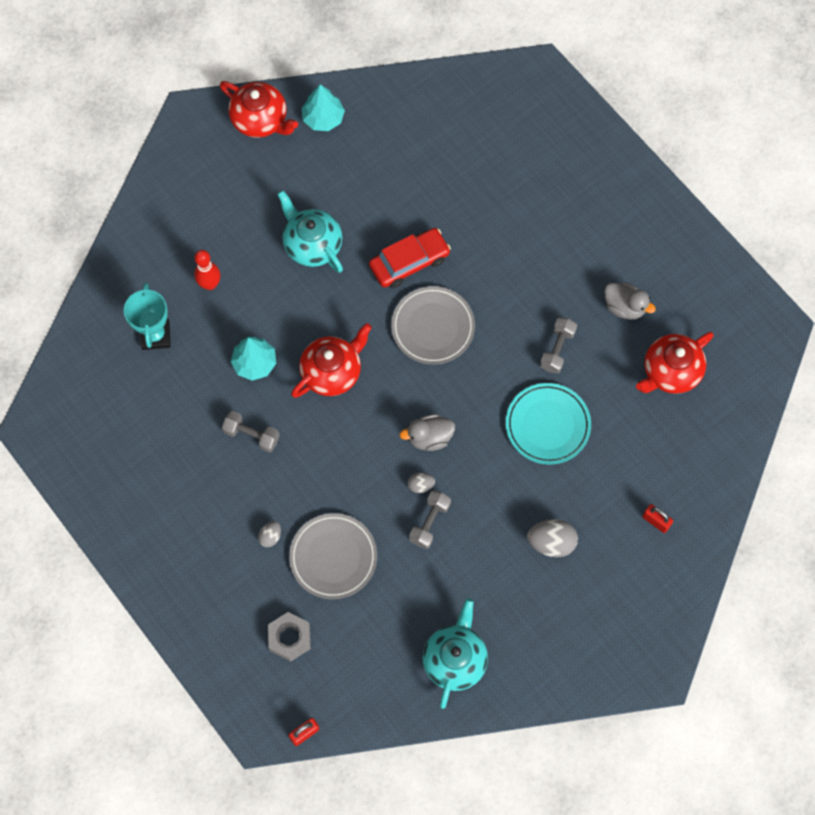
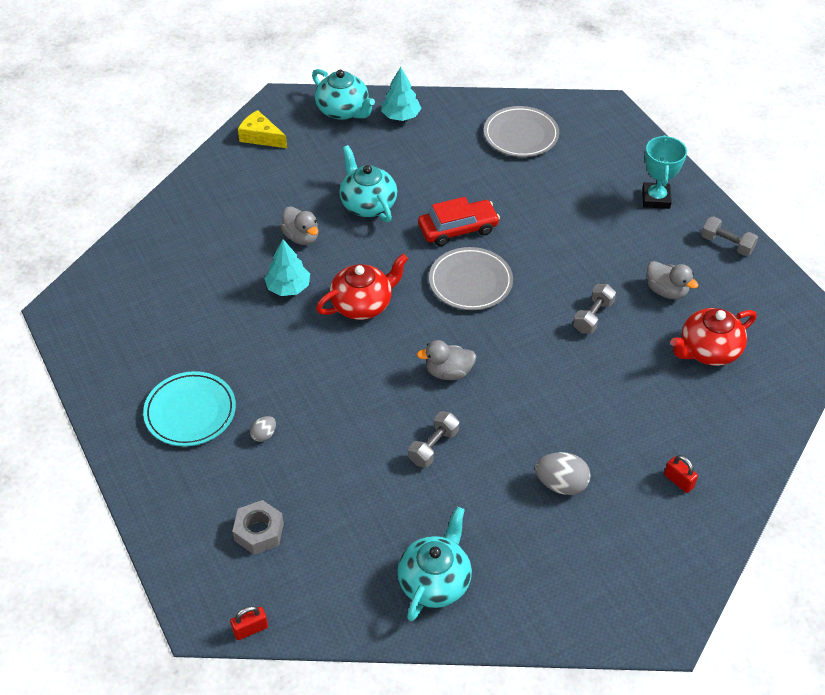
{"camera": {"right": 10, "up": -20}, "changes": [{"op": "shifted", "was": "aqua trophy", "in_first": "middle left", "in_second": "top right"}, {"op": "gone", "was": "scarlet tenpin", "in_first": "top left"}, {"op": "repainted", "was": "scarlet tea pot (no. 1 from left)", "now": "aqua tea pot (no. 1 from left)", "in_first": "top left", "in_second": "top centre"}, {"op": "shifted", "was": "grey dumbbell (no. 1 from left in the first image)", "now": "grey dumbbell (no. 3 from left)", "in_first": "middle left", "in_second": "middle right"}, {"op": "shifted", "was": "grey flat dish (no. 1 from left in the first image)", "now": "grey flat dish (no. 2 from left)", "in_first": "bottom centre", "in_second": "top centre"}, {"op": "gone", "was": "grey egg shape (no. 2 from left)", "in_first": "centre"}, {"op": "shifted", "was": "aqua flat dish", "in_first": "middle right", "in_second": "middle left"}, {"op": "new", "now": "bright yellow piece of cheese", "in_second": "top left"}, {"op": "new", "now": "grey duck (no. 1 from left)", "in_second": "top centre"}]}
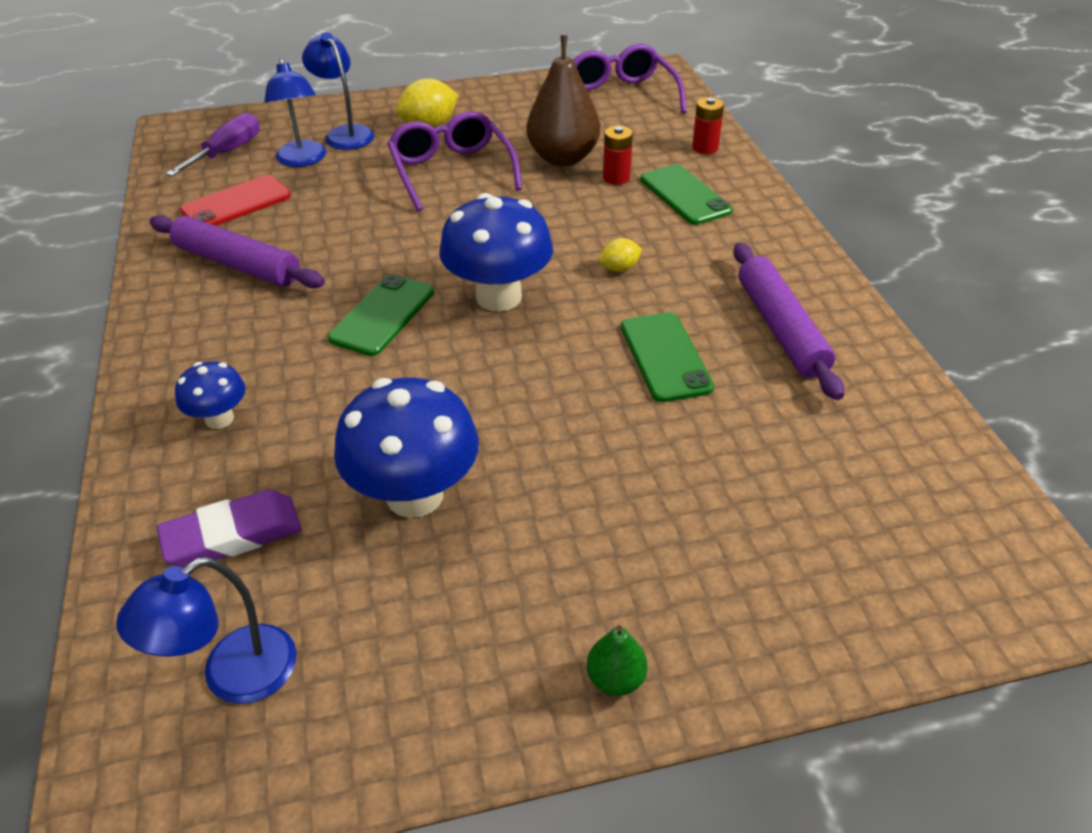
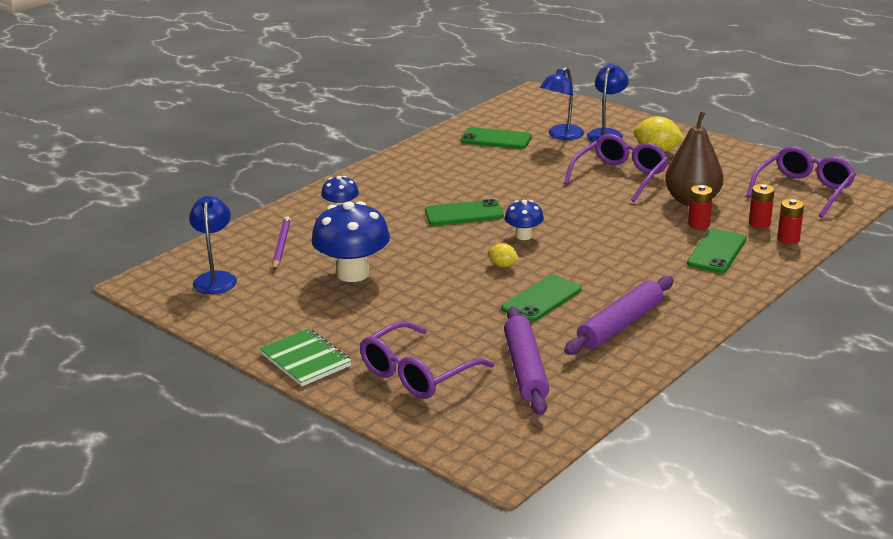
{"camera": {"right": 55, "up": -15}, "changes": [{"op": "rotated", "was": "royal blue reading lamp (no. 1 from left)", "in_first": "bottom left", "in_second": "middle left", "clockwise": 75}, {"op": "shifted", "was": "violet rolling pin (no. 1 from left)", "in_first": "top left", "in_second": "bottom centre"}, {"op": "swapped", "was": "violet gum eraser", "now": "violet lead pencil", "in_first": "middle left", "in_second": "middle left"}, {"op": "gone", "was": "violet flat screwdriver", "in_first": "top left"}, {"op": "repainted", "was": "scarlet mobile phone", "now": "emerald mobile phone (no. 2 from left)", "in_first": "top left", "in_second": "top centre"}, {"op": "scaled", "was": "royal blue toadstool (no. 3 from left)", "in_first": "top centre", "in_second": "centre", "ratio": 0.53}, {"op": "swapped", "was": "emerald pear fruit", "now": "emerald notepad", "in_first": "bottom centre", "in_second": "centre"}, {"op": "shifted", "was": "bright yellow toy lemon (no. 2 from left in the first image)", "now": "bright yellow toy lemon (no. 1 from left)", "in_first": "top centre", "in_second": "centre"}, {"op": "new", "now": "violet eyeglasses (no. 1 from left)", "in_second": "bottom centre"}, {"op": "new", "now": "scarlet power cell (no. 2 from left)", "in_second": "middle right"}]}
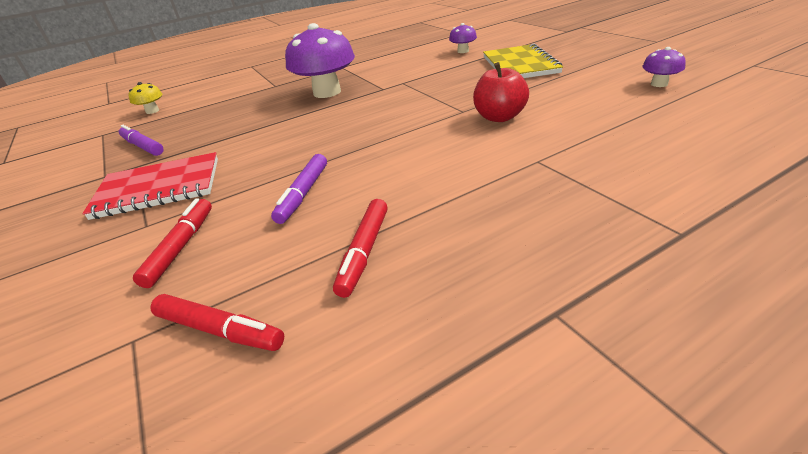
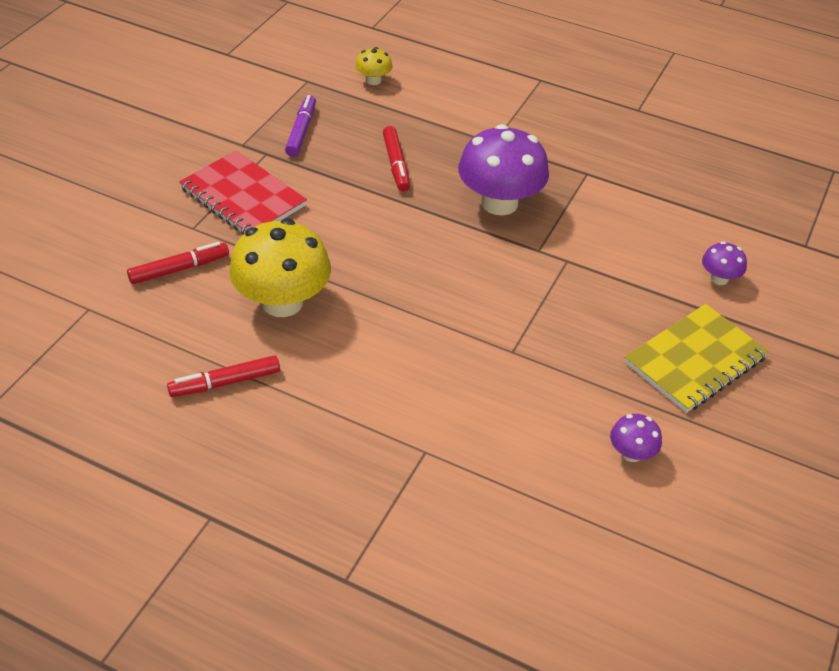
{"camera": {"right": 50, "up": 10}, "changes": [{"op": "shifted", "was": "scarlet marker (no. 2 from left in the first image)", "now": "scarlet marker (no. 3 from left)", "in_first": "bottom left", "in_second": "top centre"}, {"op": "swapped", "was": "violet marker (no. 2 from left)", "now": "bright yellow toadstool (no. 1 from left)", "in_first": "centre", "in_second": "centre"}, {"op": "gone", "was": "scarlet apple", "in_first": "top centre"}, {"op": "shifted", "was": "violet toadstool (no. 3 from left in the first image)", "now": "violet toadstool (no. 2 from left)", "in_first": "top right", "in_second": "middle right"}]}
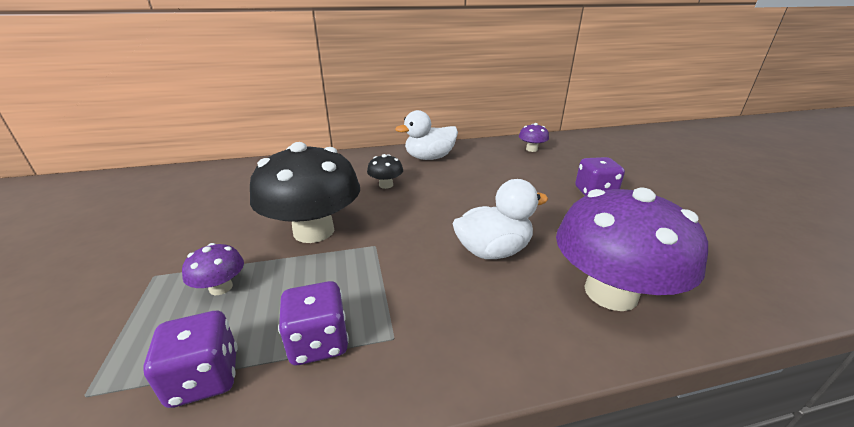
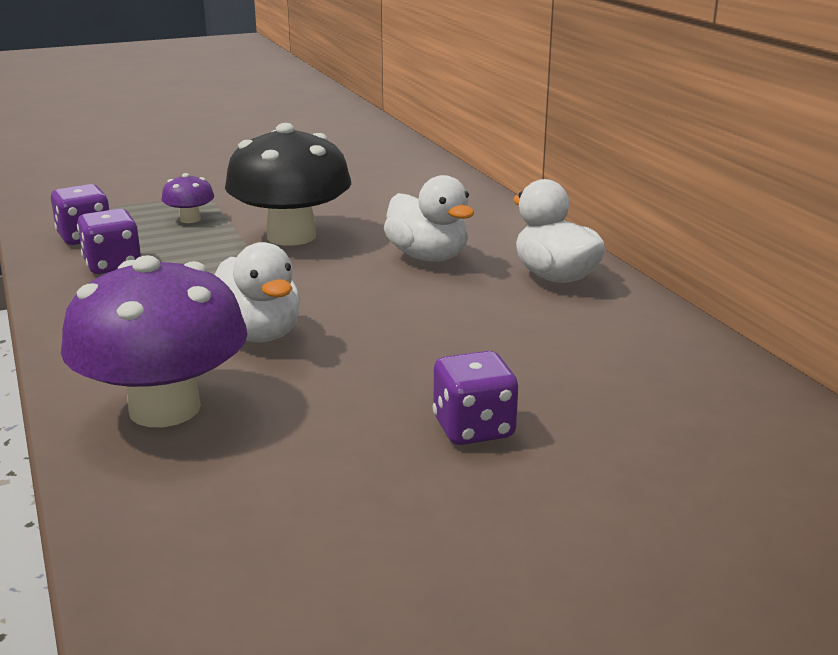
{"camera": {"right": 80, "up": -5}, "changes": [{"op": "swapped", "was": "jet-black toadstool (no. 2 from left)", "now": "pure white duck (no. 2 from left)", "in_first": "centre", "in_second": "top centre"}, {"op": "gone", "was": "violet toadstool (no. 2 from left)", "in_first": "top centre"}]}
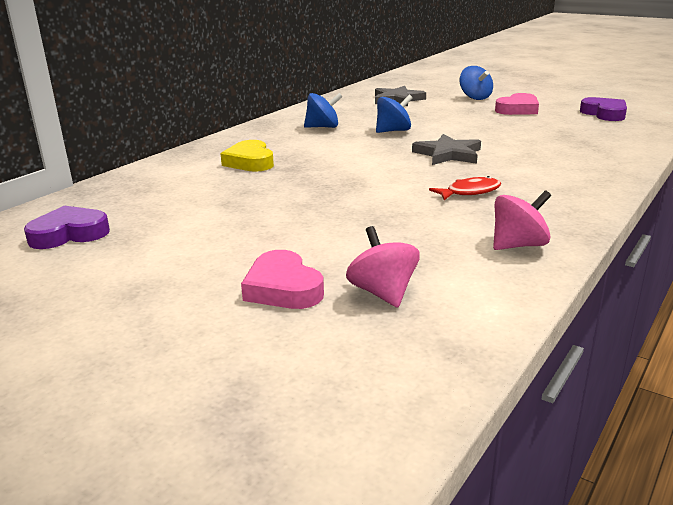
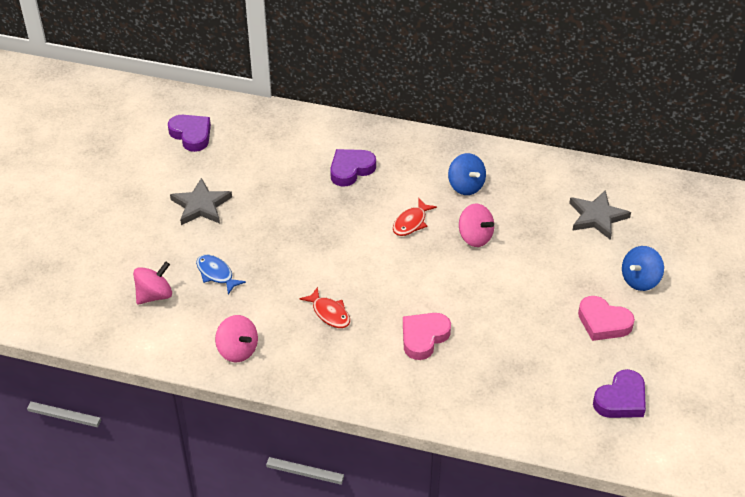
{"camera": {"right": 70, "up": 20}, "changes": [{"op": "repainted", "was": "bright yellow heart shape", "now": "violet heart shape (no. 2 from left)", "in_first": "top centre", "in_second": "centre"}, {"op": "shifted", "was": "rosy heart shape (no. 1 from left)", "in_first": "centre", "in_second": "bottom centre"}, {"op": "repainted", "was": "royal blue whirligig (no. 2 from left)", "now": "rosy whirligig (no. 3 from left)", "in_first": "top centre", "in_second": "centre"}, {"op": "shifted", "was": "grey star shape (no. 2 from left in the first image)", "now": "grey star shape (no. 1 from left)", "in_first": "top centre", "in_second": "middle left"}, {"op": "new", "now": "royal blue fish figure", "in_second": "middle left"}, {"op": "new", "now": "scarlet fish figure (no. 2 from left)", "in_second": "centre"}]}
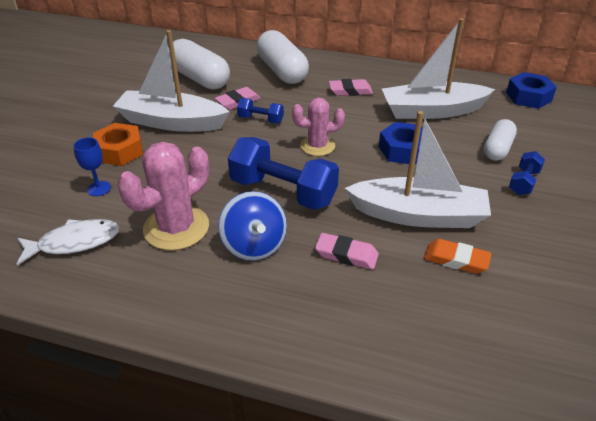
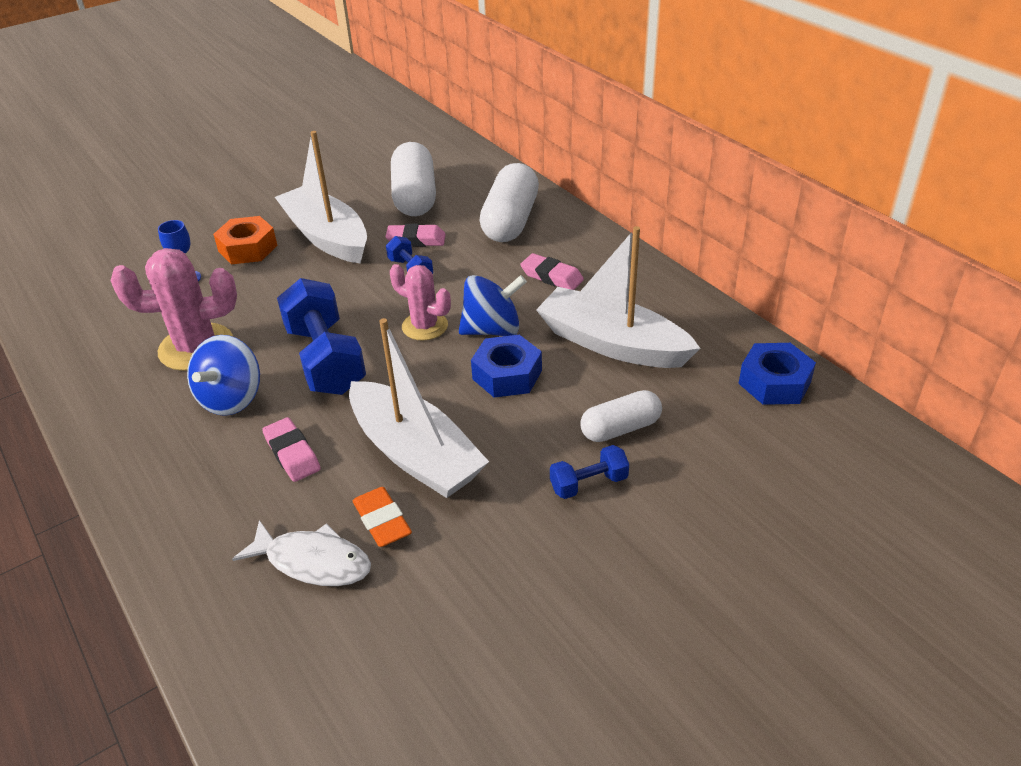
{"camera": {"right": 40, "up": 0}, "changes": [{"op": "shifted", "was": "pure white fish figure", "in_first": "middle left", "in_second": "bottom left"}, {"op": "new", "now": "royal blue whirligig (no. 2 from left)", "in_second": "centre"}]}
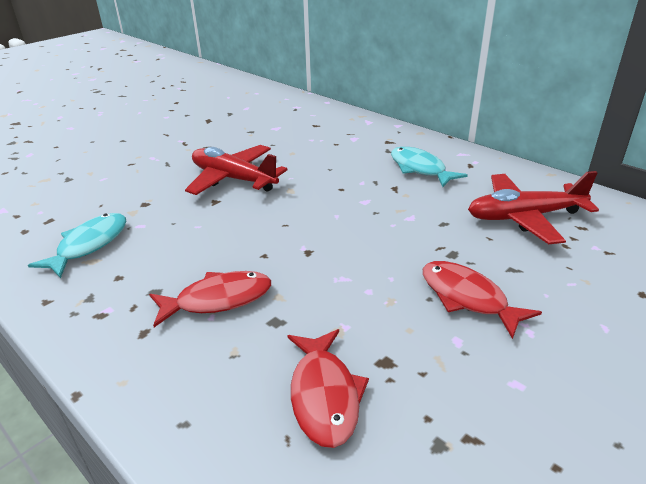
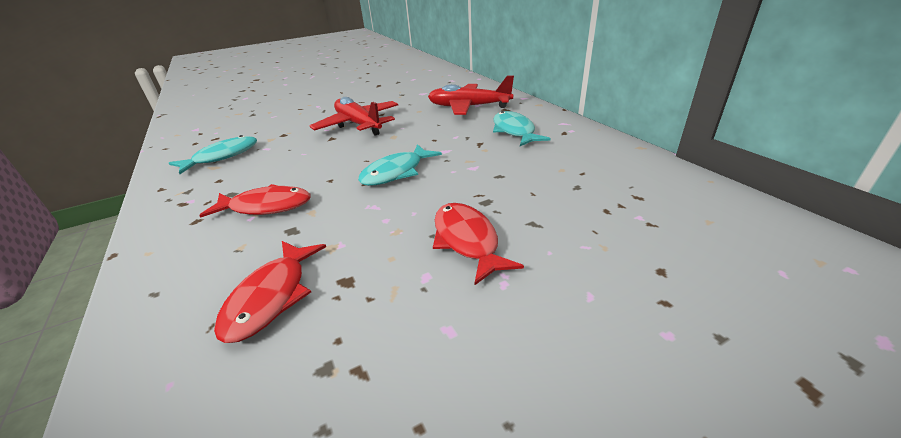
{"camera": {"right": 20, "up": 0}, "changes": [{"op": "shifted", "was": "scarlet toy plane (no. 2 from left)", "in_first": "middle right", "in_second": "top centre"}, {"op": "new", "now": "aqua fish figure (no. 2 from left)", "in_second": "centre"}]}
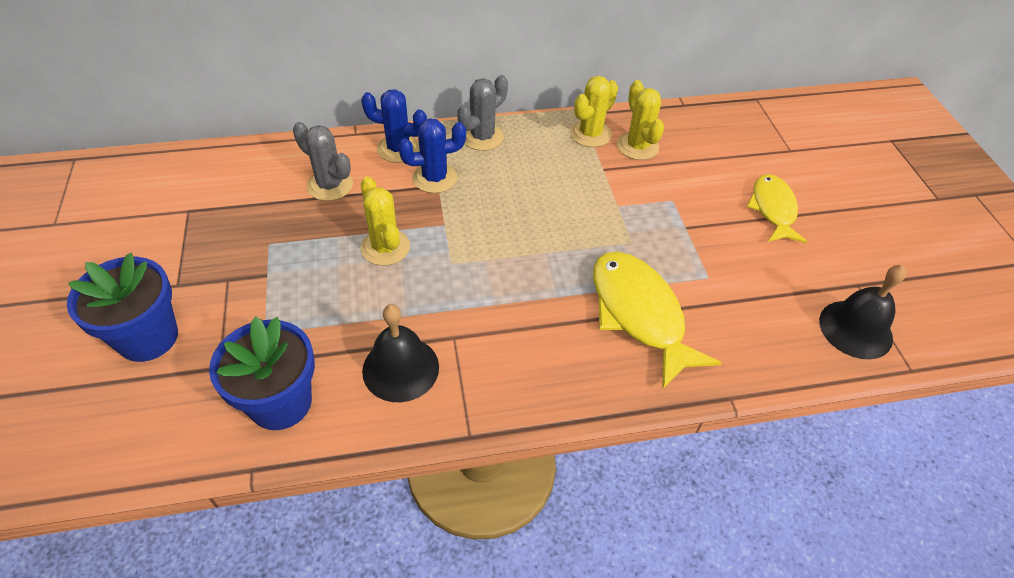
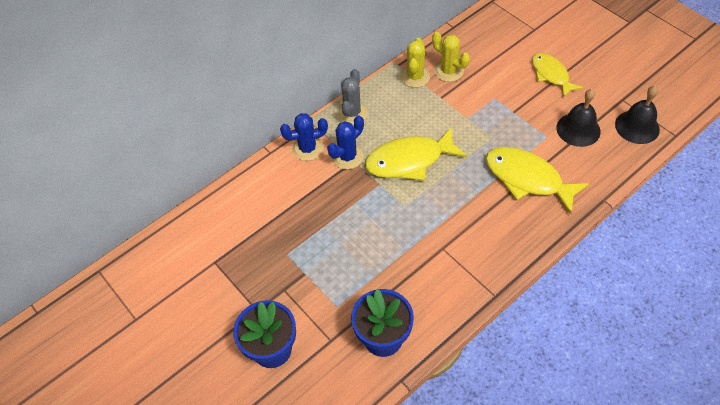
{"camera": {"right": -25, "up": 5}, "changes": [{"op": "gone", "was": "grey cactus (no. 1 from left)", "in_first": "top left"}, {"op": "gone", "was": "bright yellow cactus (no. 1 from left)", "in_first": "centre"}, {"op": "shifted", "was": "jet-black bell (no. 1 from left)", "in_first": "centre", "in_second": "top right"}, {"op": "new", "now": "bright yellow fish figure (no. 1 from left)", "in_second": "centre"}]}
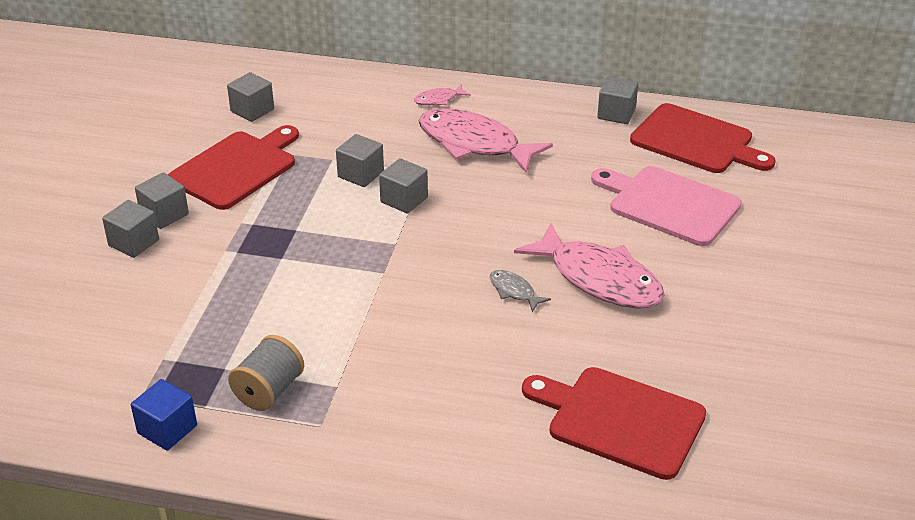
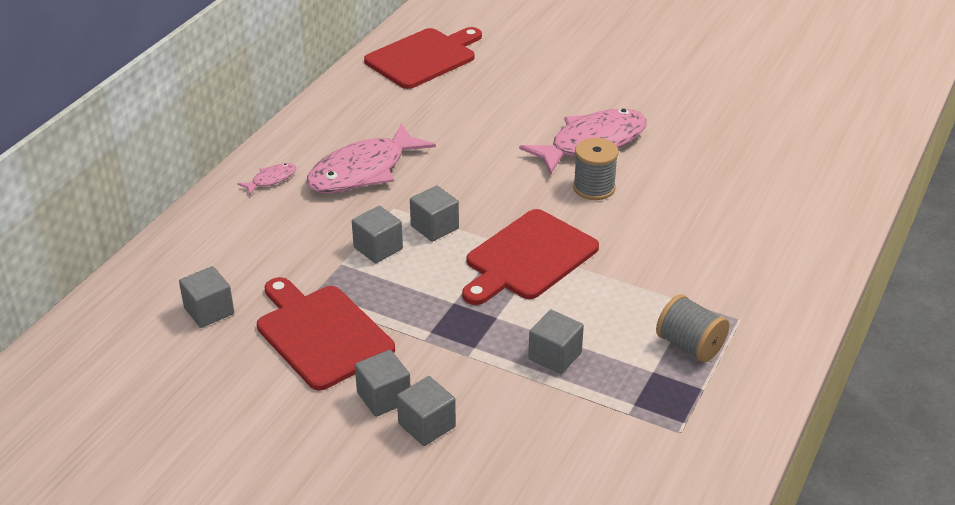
{"camera": {"right": -75, "up": 0}, "changes": [{"op": "gone", "was": "royal blue solid cube", "in_first": "bottom left"}, {"op": "rotated", "was": "rosy fish figure (no. 1 from left)", "in_first": "top centre", "in_second": "middle left", "clockwise": -120}, {"op": "swapped", "was": "grey fish figure", "now": "grey bobbin (no. 1 from left)", "in_first": "centre", "in_second": "centre"}, {"op": "shifted", "was": "scarlet bread board (no. 2 from left in the first image)", "now": "scarlet bread board (no. 3 from left)", "in_first": "bottom right", "in_second": "centre"}, {"op": "gone", "was": "rosy bread board", "in_first": "middle right"}, {"op": "shifted", "was": "grey solid cube (no. 6 from left)", "in_first": "top right", "in_second": "bottom centre"}]}
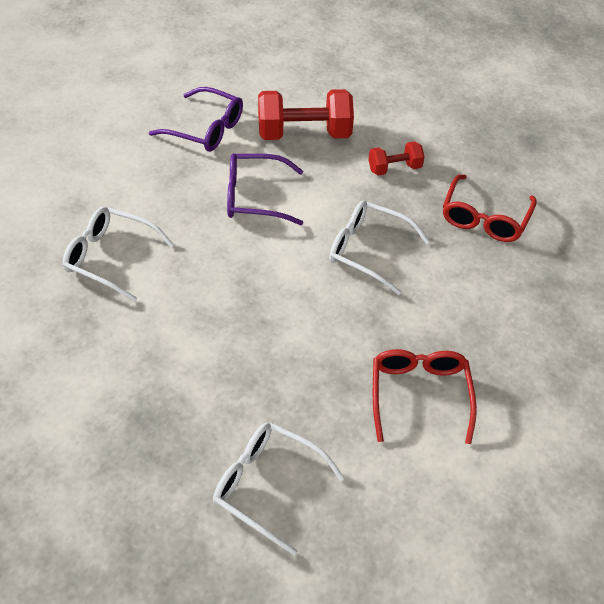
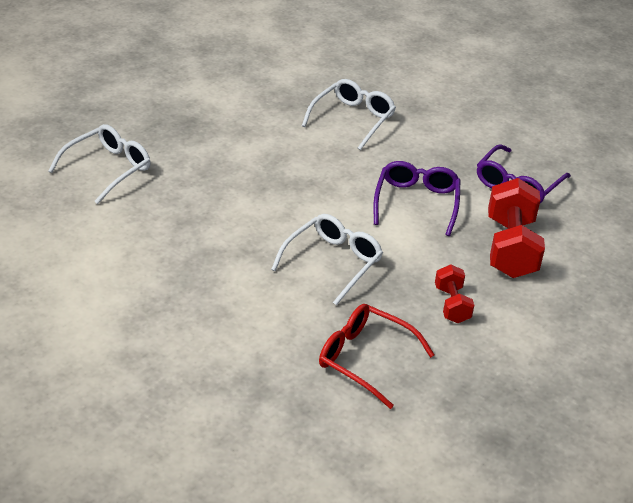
{"camera": {"right": 100, "up": -10}, "changes": [{"op": "gone", "was": "scarlet eyeglasses (no. 1 from left)", "in_first": "middle right"}]}
